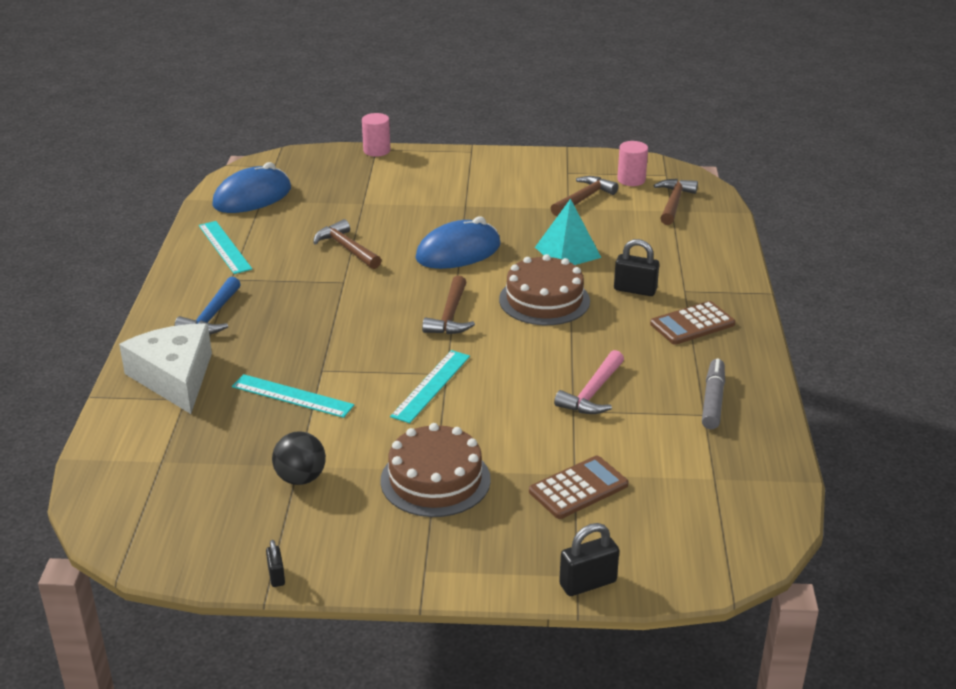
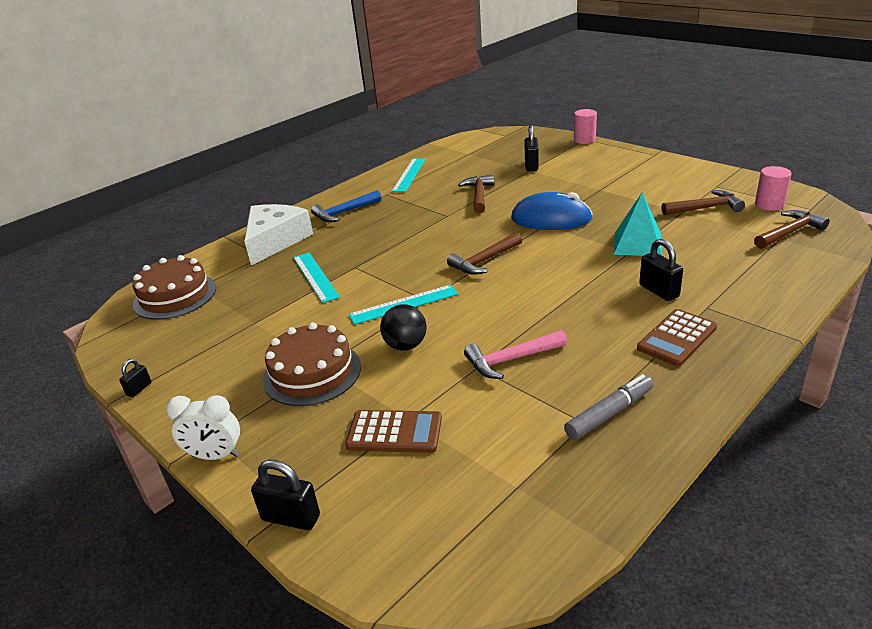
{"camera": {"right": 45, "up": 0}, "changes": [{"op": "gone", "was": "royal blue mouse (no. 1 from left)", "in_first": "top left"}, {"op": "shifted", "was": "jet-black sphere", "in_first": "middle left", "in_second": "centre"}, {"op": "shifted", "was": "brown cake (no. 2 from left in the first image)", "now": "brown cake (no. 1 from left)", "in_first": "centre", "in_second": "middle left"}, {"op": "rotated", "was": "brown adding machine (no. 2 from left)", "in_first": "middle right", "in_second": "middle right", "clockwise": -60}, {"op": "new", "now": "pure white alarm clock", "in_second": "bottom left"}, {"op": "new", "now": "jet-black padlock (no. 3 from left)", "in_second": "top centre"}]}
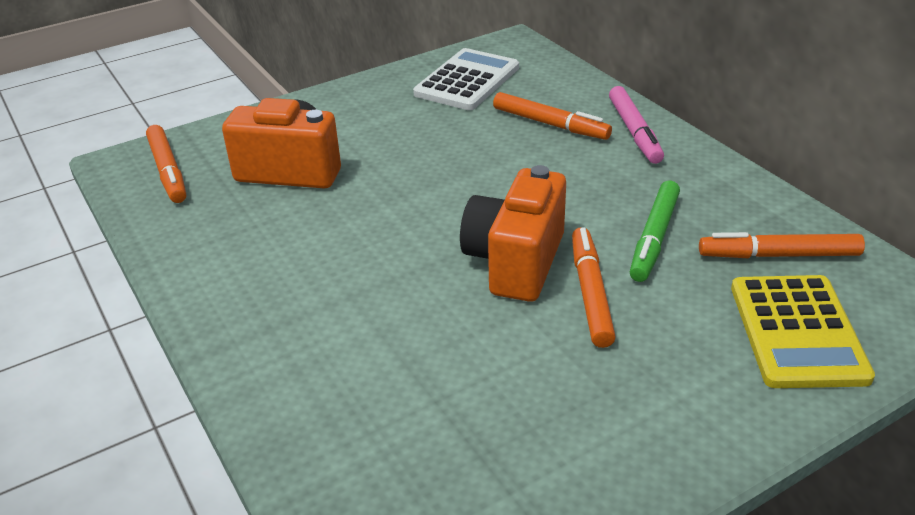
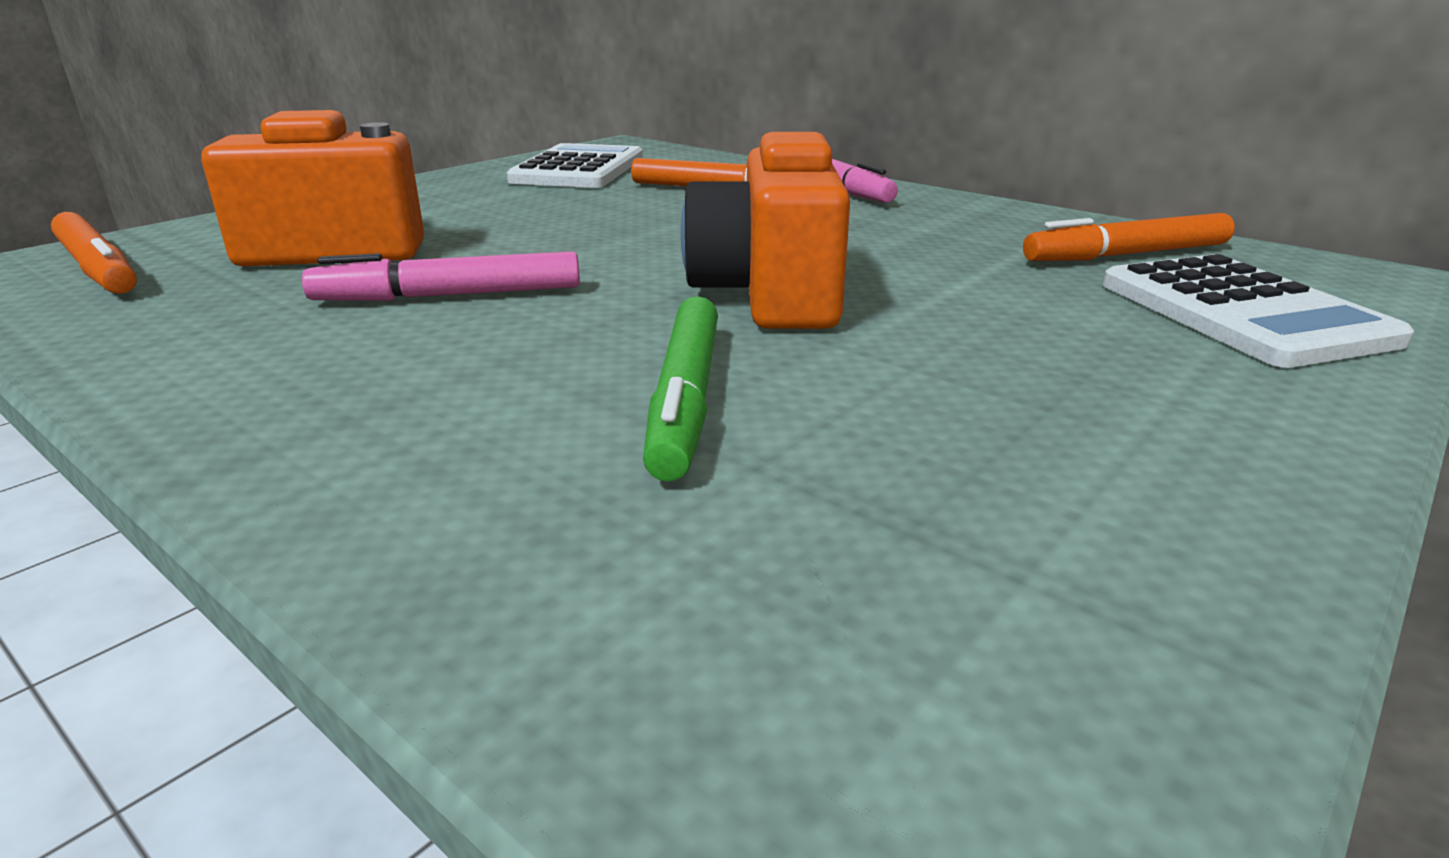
{"camera": {"right": -20, "up": -10}, "changes": [{"op": "gone", "was": "bright orange marker (no. 3 from left)", "in_first": "centre"}, {"op": "shifted", "was": "emerald marker", "in_first": "middle right", "in_second": "centre"}, {"op": "repainted", "was": "bright yellow adding machine", "now": "pure white adding machine (no. 2 from left)", "in_first": "middle right", "in_second": "middle right"}, {"op": "new", "now": "rosy marker (no. 1 from left)", "in_second": "top left"}]}
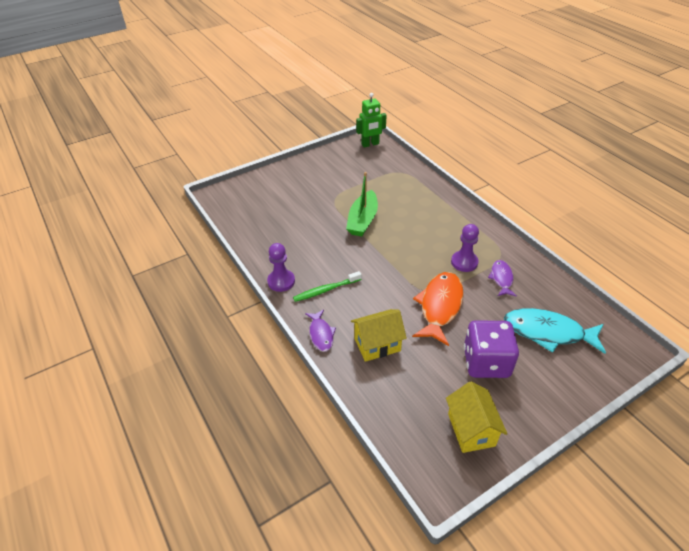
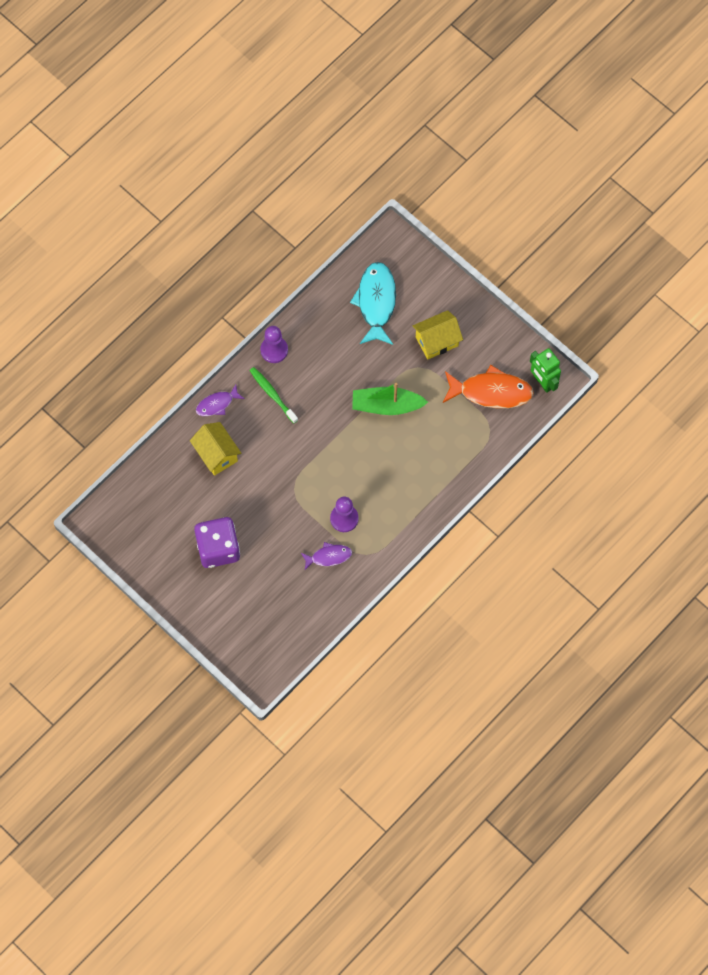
{"camera": {"right": 75, "up": 25}, "changes": [{"op": "shifted", "was": "bright orange fish figure", "in_first": "centre", "in_second": "middle right"}, {"op": "shifted", "was": "bright yellow house (no. 2 from left)", "in_first": "bottom right", "in_second": "centre"}, {"op": "shifted", "was": "aqua fish figure", "in_first": "middle right", "in_second": "top centre"}]}
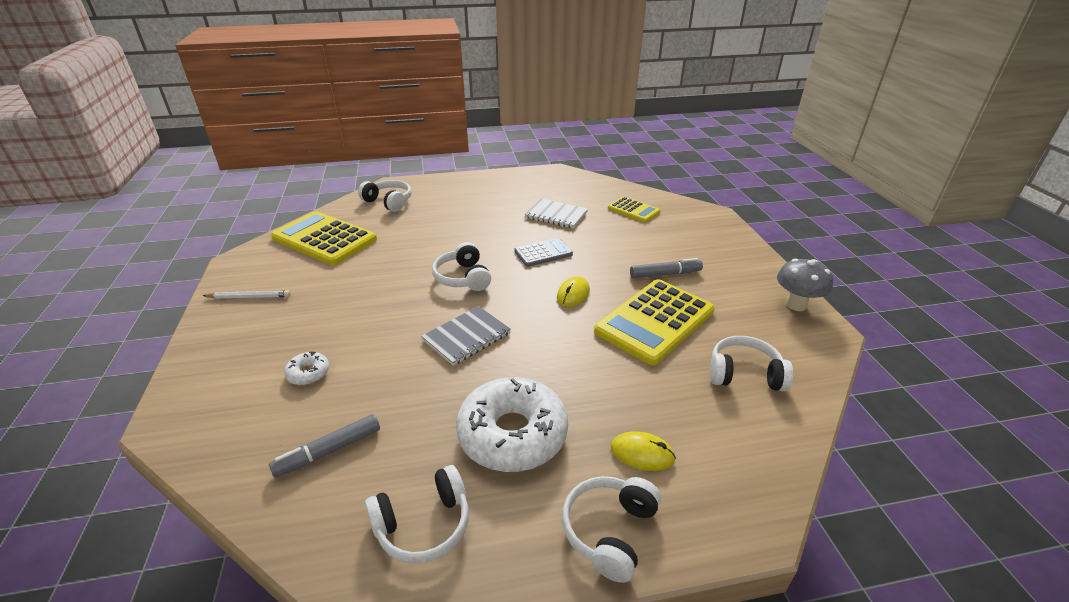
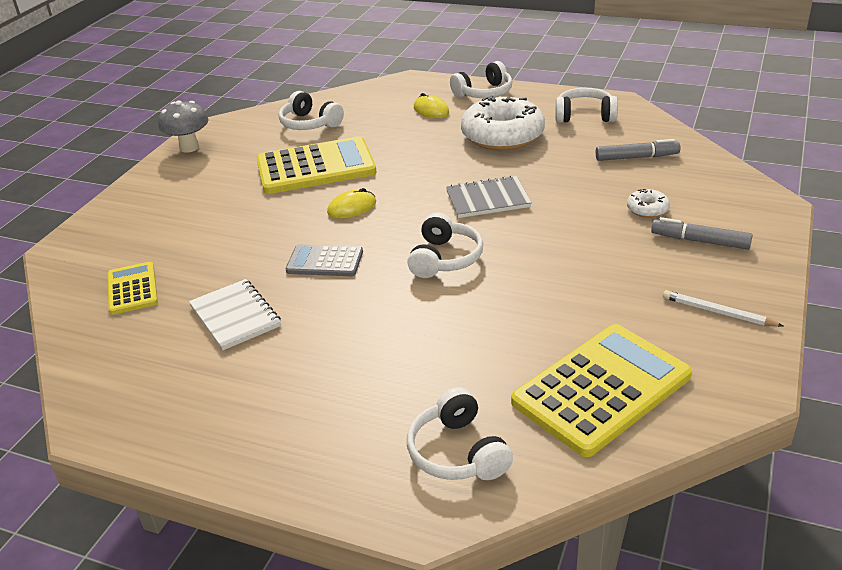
{"camera": {"right": -145, "up": 0}, "changes": [{"op": "rotated", "was": "bright yellow adding machine (no. 1 from left in the first image)", "in_first": "middle left", "in_second": "bottom right", "clockwise": -105}, {"op": "shifted", "was": "grey marker (no. 2 from left)", "in_first": "centre", "in_second": "middle right"}]}
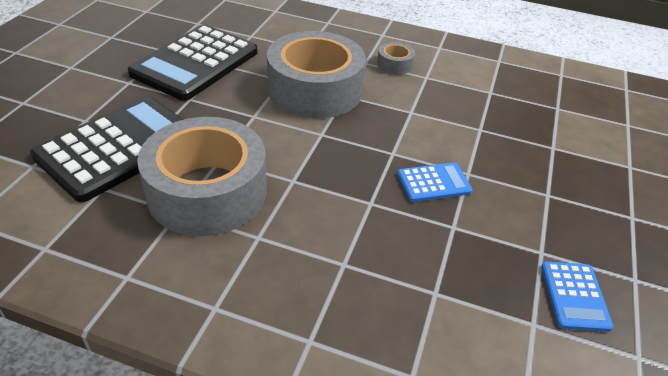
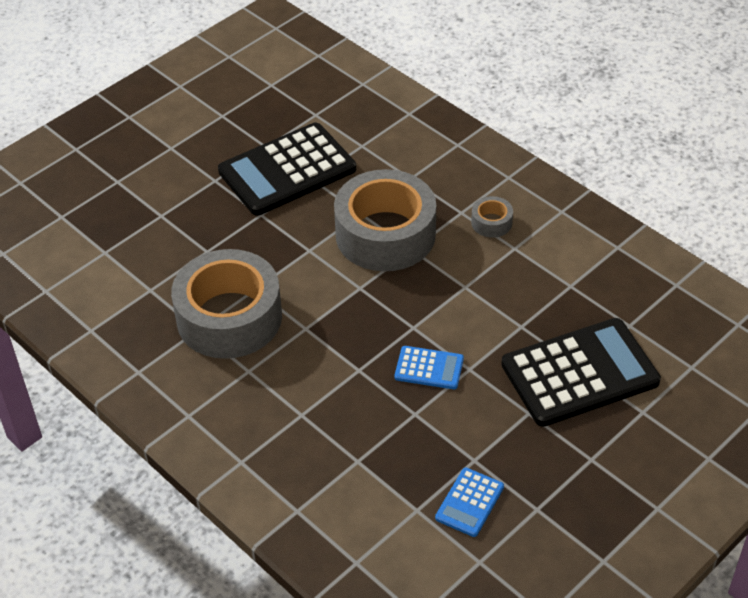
{"camera": {"right": 30, "up": 5}, "changes": [{"op": "shifted", "was": "jet-black adding machine (no. 1 from left in the first image)", "now": "jet-black adding machine (no. 2 from left)", "in_first": "middle left", "in_second": "middle right"}]}
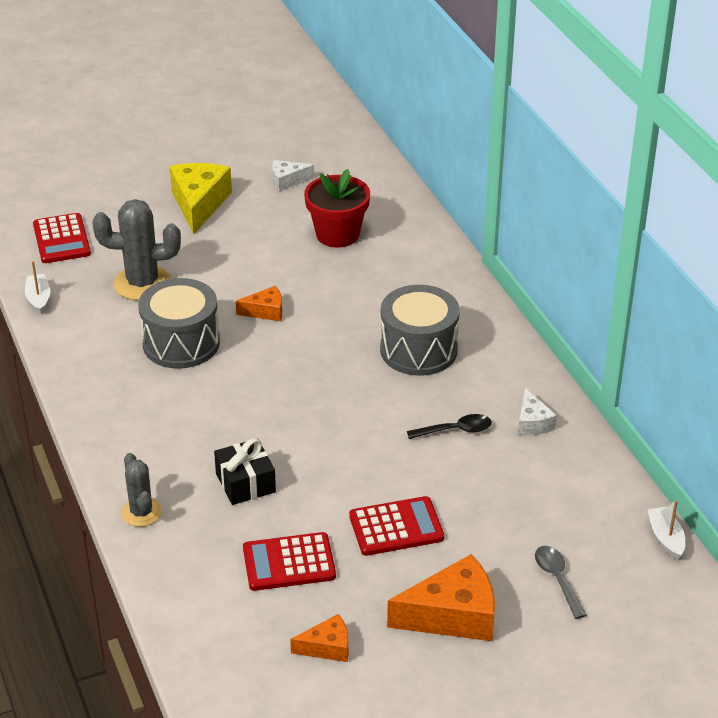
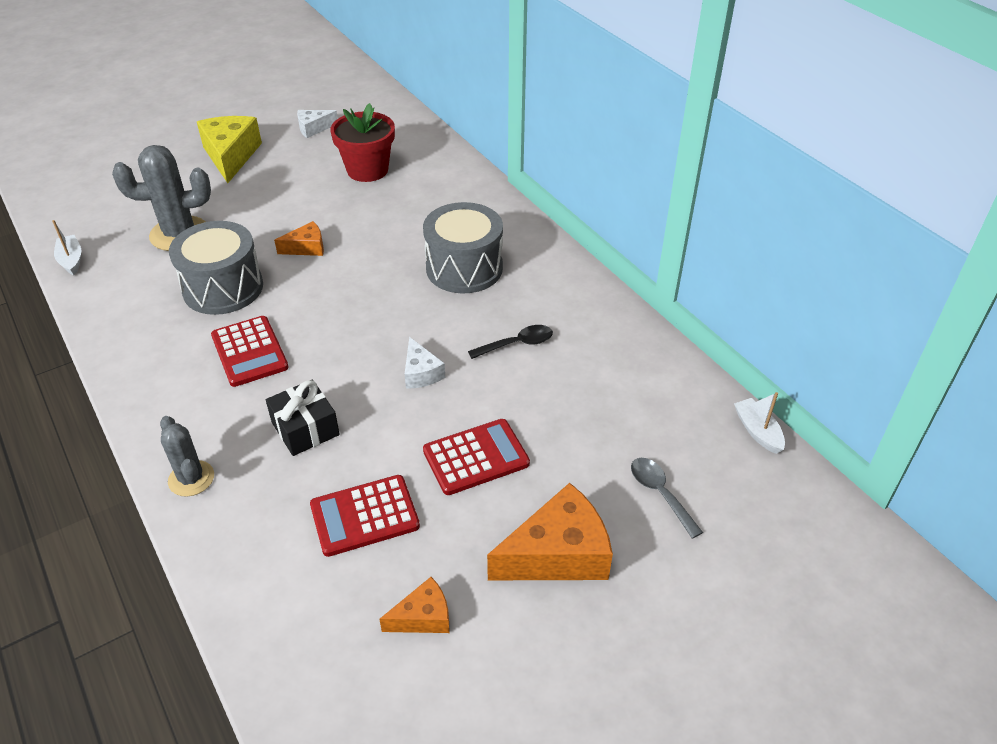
{"camera": {"right": -10, "up": 5}, "changes": [{"op": "shifted", "was": "scarlet adding machine (no. 1 from left)", "in_first": "top left", "in_second": "middle left"}, {"op": "shifted", "was": "pure white piece of cheese (no. 2 from left)", "in_first": "middle right", "in_second": "centre"}]}
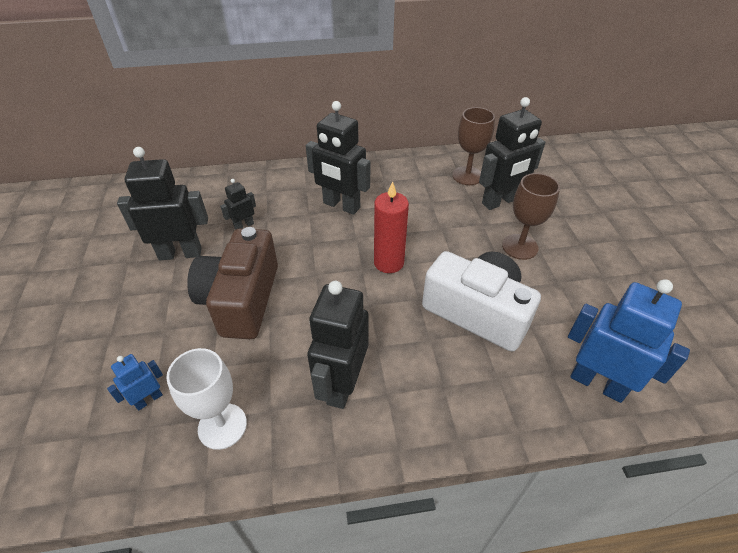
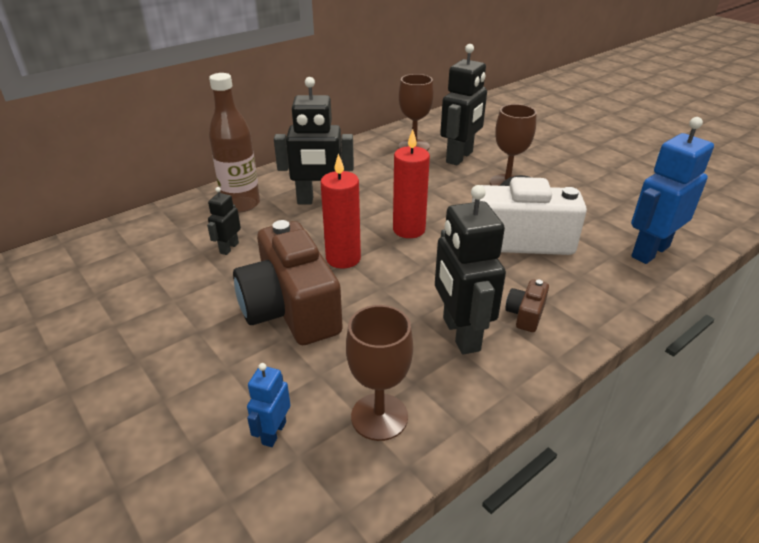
{"camera": {"right": -30, "up": -10}, "changes": [{"op": "gone", "was": "jet-black robot figure (no. 1 from left)", "in_first": "middle left"}, {"op": "repainted", "was": "pure white wine glass", "now": "brown wine glass (no. 1 from left)", "in_first": "bottom left", "in_second": "bottom centre"}, {"op": "rotated", "was": "royal blue robot figure (no. 2 from left)", "in_first": "middle right", "in_second": "middle right", "clockwise": -45}, {"op": "new", "now": "brown flask", "in_second": "top left"}, {"op": "new", "now": "scarlet pillar candle (no. 1 from left)", "in_second": "centre"}, {"op": "new", "now": "brown compact camera (no. 2 from left)", "in_second": "middle right"}]}
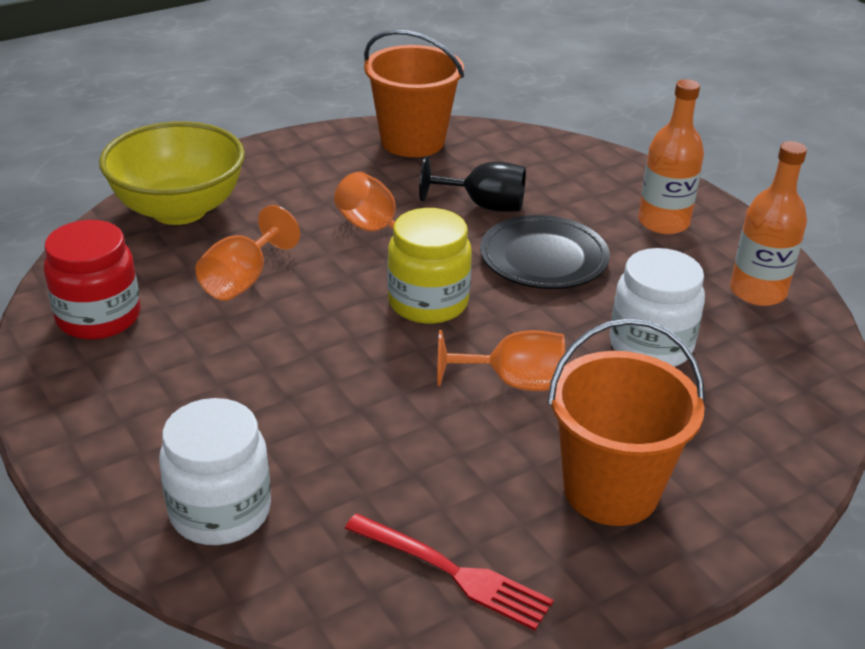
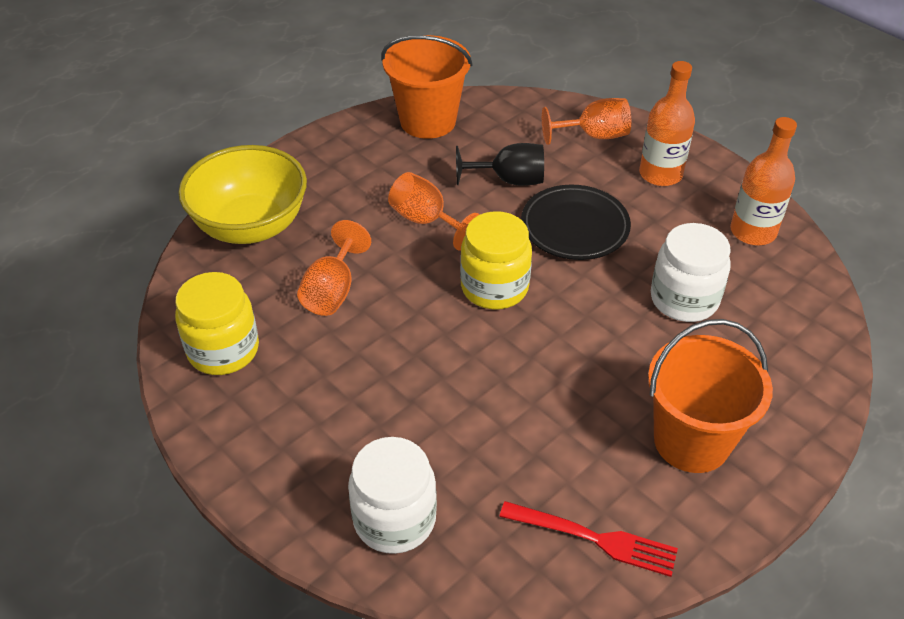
{"camera": {"right": -10, "up": 10}, "changes": [{"op": "repainted", "was": "scarlet jam jar", "now": "bright yellow jam jar (no. 1 from left)", "in_first": "middle left", "in_second": "middle left"}, {"op": "shifted", "was": "bright orange wine glass (no. 3 from left)", "in_first": "centre", "in_second": "top centre"}]}
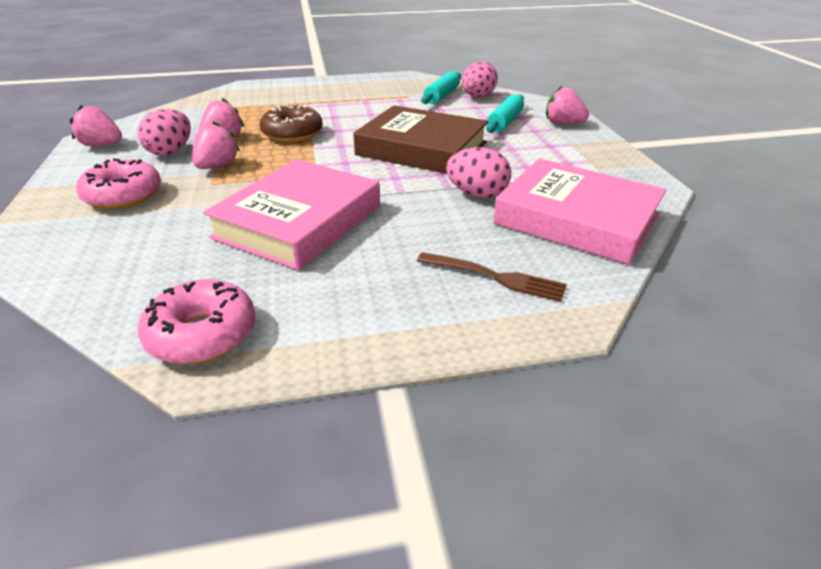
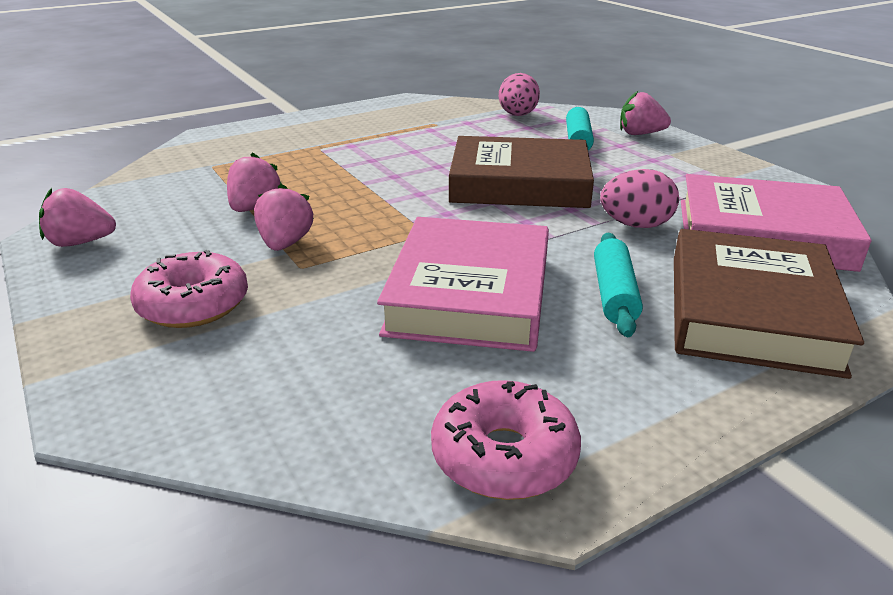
{"camera": {"right": -20, "up": -5}, "changes": [{"op": "gone", "was": "rosy egg shape (no. 1 from left)", "in_first": "top left"}, {"op": "gone", "was": "brown glazed donut", "in_first": "top centre"}, {"op": "swapped", "was": "brown table fork", "now": "brown book (no. 2 from left)", "in_first": "centre", "in_second": "middle right"}, {"op": "shifted", "was": "aqua rolling pin (no. 1 from left in the first image)", "now": "aqua rolling pin (no. 2 from left)", "in_first": "top centre", "in_second": "middle right"}]}
